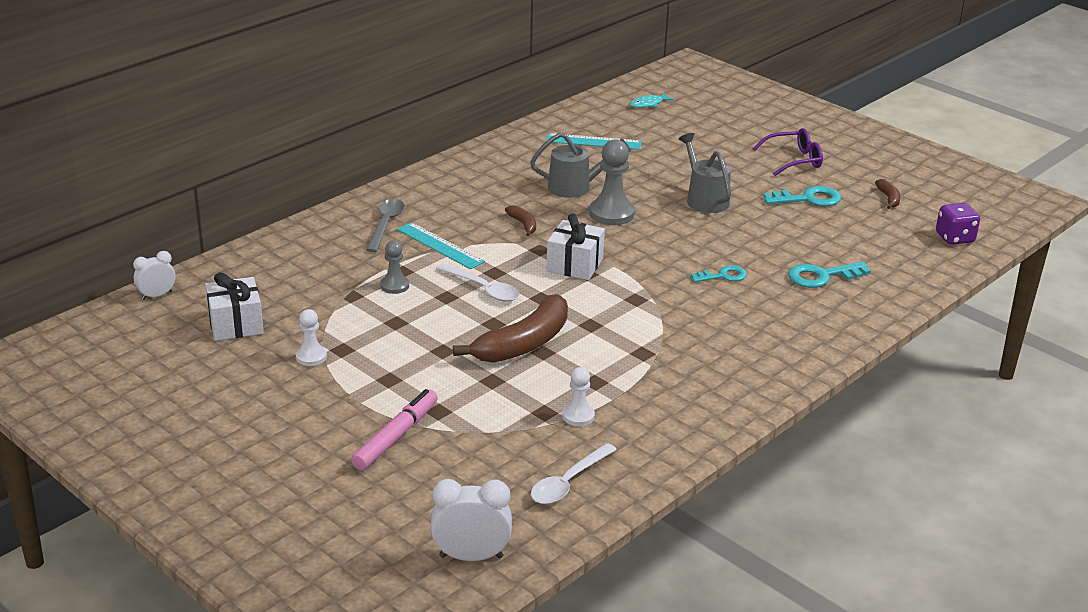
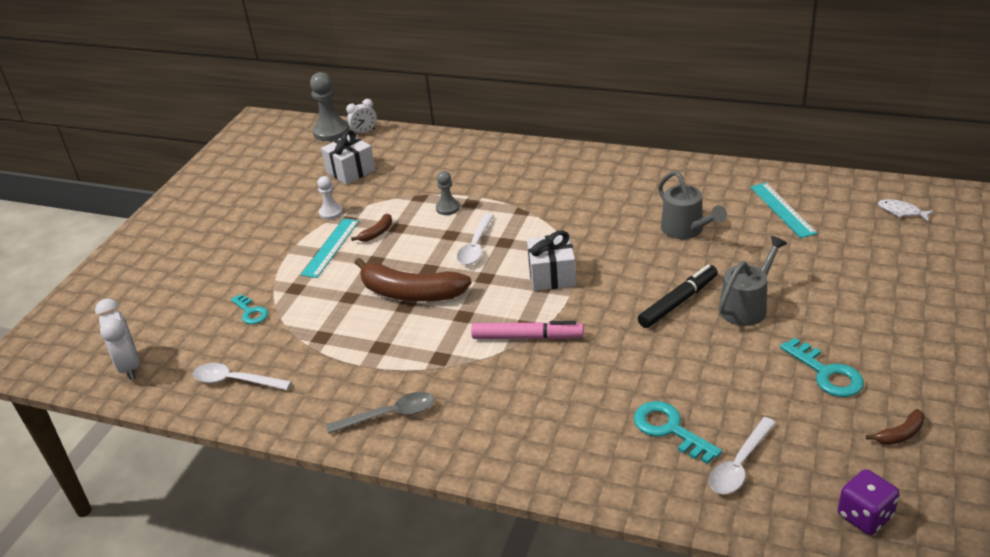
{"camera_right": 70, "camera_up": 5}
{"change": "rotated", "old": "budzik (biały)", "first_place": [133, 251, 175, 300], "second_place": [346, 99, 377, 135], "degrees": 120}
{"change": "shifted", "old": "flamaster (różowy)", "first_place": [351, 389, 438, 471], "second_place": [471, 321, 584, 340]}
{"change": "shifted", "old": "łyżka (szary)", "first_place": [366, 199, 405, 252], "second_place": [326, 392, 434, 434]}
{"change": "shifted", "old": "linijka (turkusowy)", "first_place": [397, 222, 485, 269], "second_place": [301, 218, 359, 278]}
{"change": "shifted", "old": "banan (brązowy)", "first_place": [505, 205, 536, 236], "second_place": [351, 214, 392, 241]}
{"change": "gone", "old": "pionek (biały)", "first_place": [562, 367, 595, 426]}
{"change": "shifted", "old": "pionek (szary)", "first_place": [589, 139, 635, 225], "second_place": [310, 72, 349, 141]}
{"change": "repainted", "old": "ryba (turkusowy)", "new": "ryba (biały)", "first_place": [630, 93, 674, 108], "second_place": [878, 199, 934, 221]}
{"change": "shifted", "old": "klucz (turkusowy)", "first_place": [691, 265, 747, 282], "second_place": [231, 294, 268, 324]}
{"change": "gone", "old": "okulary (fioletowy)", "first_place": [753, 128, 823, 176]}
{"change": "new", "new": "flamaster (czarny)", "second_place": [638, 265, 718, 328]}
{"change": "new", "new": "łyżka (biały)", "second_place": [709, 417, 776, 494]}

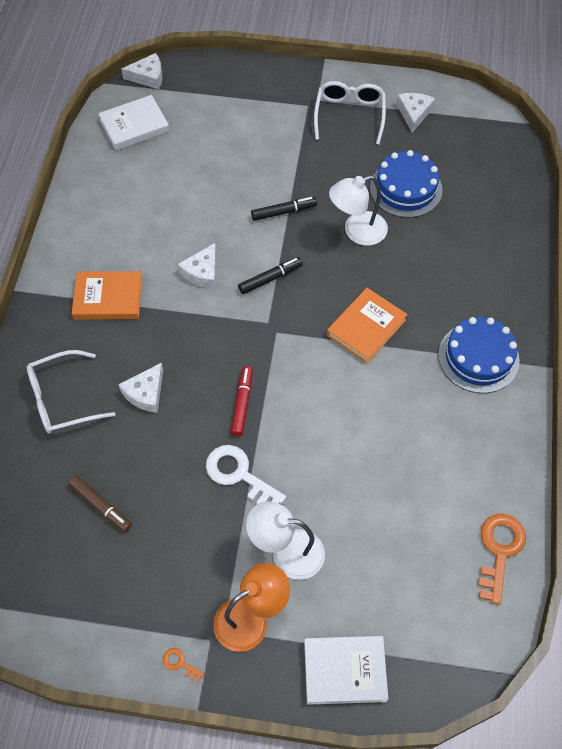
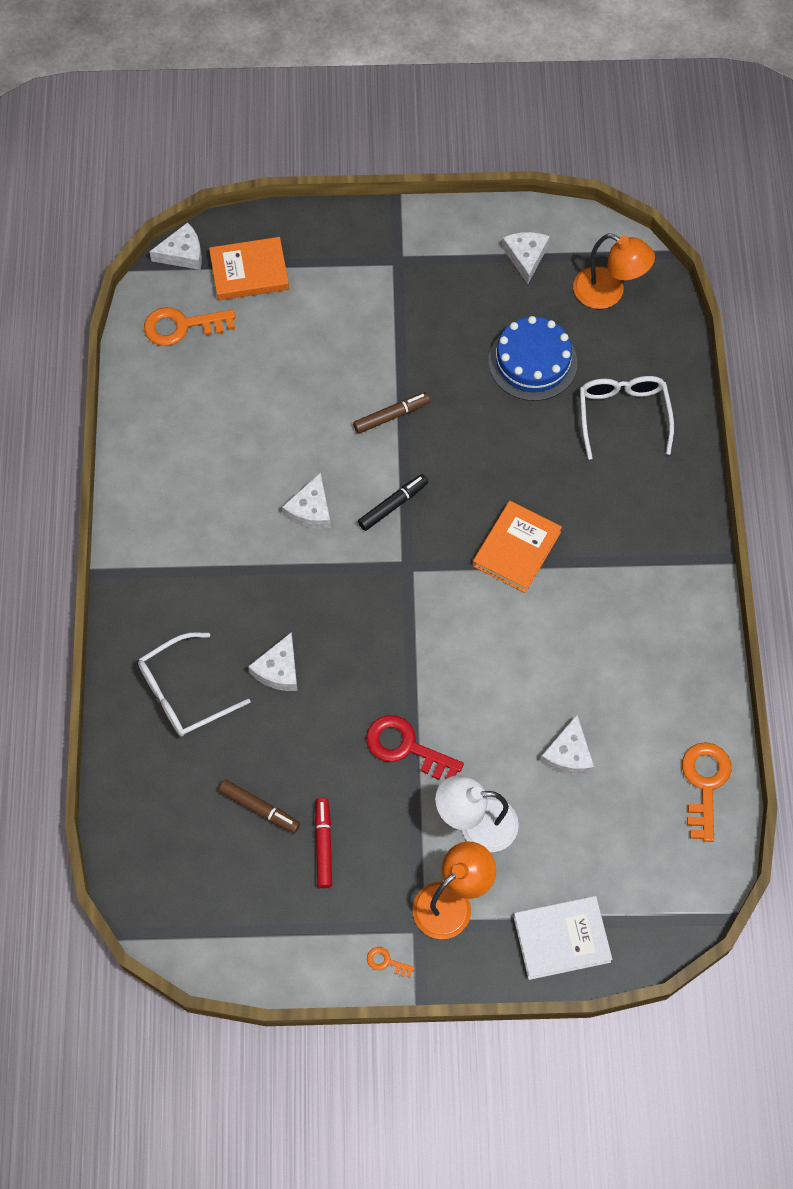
{"camera_right": -10, "camera_up": 5}
{"change": "shifted", "old": "książka (pomarańczowy)", "first_place": [72, 271, 142, 320], "second_place": [209, 237, 289, 300]}
{"change": "swapped", "old": "książka (biały)", "new": "klucz (pomarańczowy)", "first_place": [98, 95, 170, 150], "second_place": [144, 307, 235, 346]}
{"change": "repainted", "old": "klucz (biały)", "new": "klucz (czerwony)", "first_place": [206, 445, 286, 504], "second_place": [366, 715, 464, 780]}
{"change": "shifted", "old": "flamaster (czerwony)", "first_place": [231, 366, 253, 436], "second_place": [315, 798, 332, 888]}
{"change": "repainted", "old": "flamaster (czarny)", "new": "flamaster (brązowy)", "first_place": [251, 197, 317, 221], "second_place": [353, 392, 430, 434]}
{"change": "shifted", "old": "okulary (biały)", "first_place": [314, 81, 386, 145], "second_place": [580, 376, 674, 460]}
{"change": "gone", "old": "lampka (biały)", "first_place": [329, 175, 388, 246]}
{"change": "gone", "old": "tort (niebieski)", "first_place": [438, 317, 520, 393]}
{"change": "new", "new": "ser (biały)", "second_place": [540, 715, 594, 775]}
{"change": "new", "new": "lampka (pomarańczowy)", "second_place": [573, 234, 655, 309]}

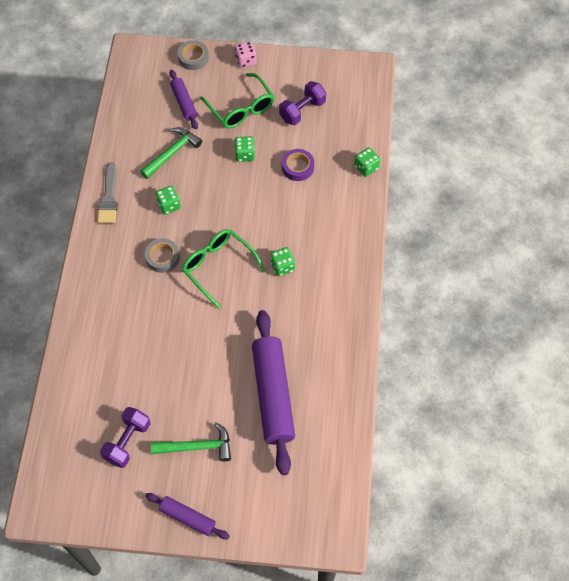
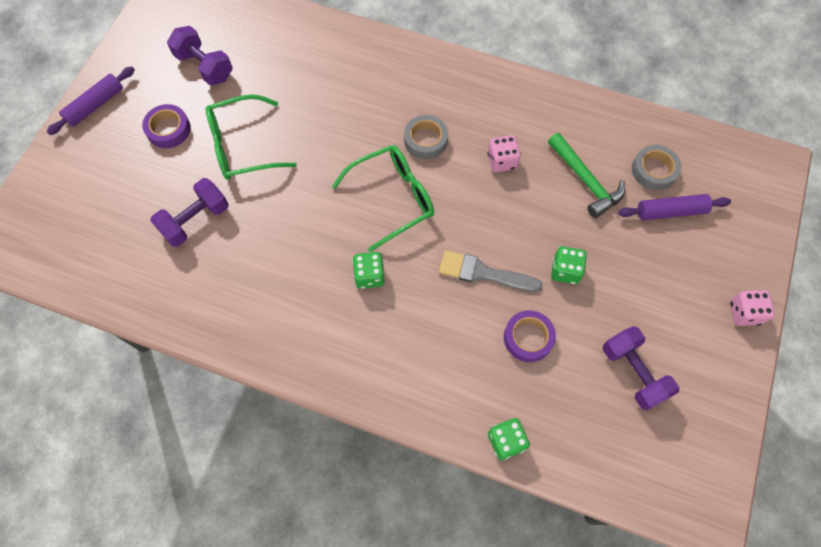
{"camera_right": 105, "camera_up": 5}
{"change": "shifted", "old": "pędzel (szary)", "first_place": [97, 163, 118, 223], "second_place": [439, 250, 542, 292]}
{"change": "swapped", "old": "młotek (zielony)", "new": "taśma klejąca (fioletowy)", "first_place": [151, 422, 231, 462], "second_place": [142, 104, 191, 148]}
{"change": "repainted", "old": "kostka do gry (zielony)", "new": "kostka do gry (różowy)", "first_place": [155, 186, 181, 215], "second_place": [488, 135, 521, 172]}
{"change": "shifted", "old": "taśma klejąca (szary)", "first_place": [178, 40, 209, 70], "second_place": [632, 145, 681, 190]}
{"change": "shifted", "old": "okulary (zielony)", "first_place": [200, 73, 274, 128], "second_place": [205, 94, 297, 180]}
{"change": "swapped", "old": "wałek do ciasta (fioletowy)", "new": "hantel (fioletowy)", "first_place": [252, 310, 295, 475], "second_place": [150, 178, 229, 247]}

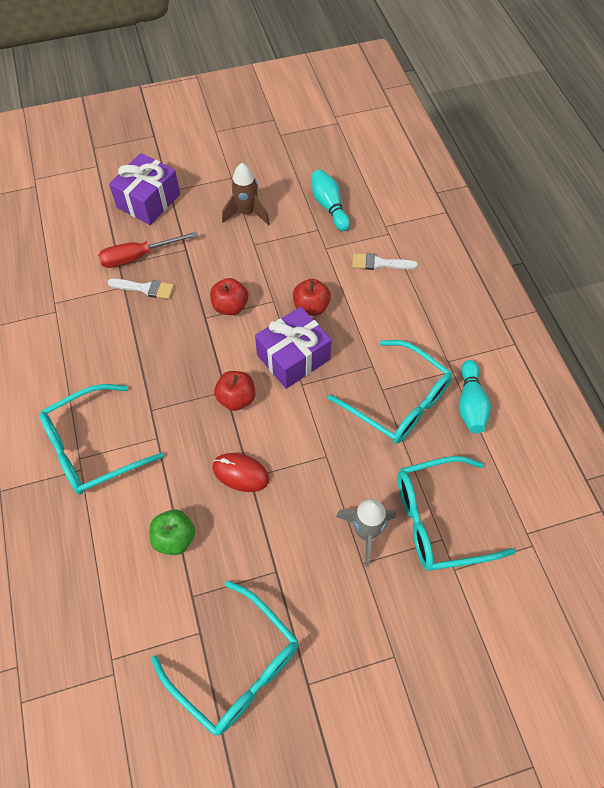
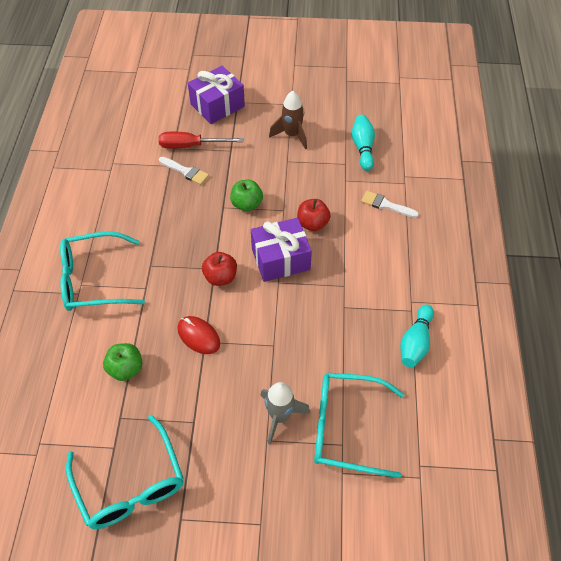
{"camera_right": 20, "camera_up": -5}
{"change": "repainted", "old": "jabłko (czerwony)", "new": "jabłko (zielony)", "first_place": [210, 278, 248, 315], "second_place": [230, 179, 263, 211]}
{"change": "gone", "old": "okulary (turkusowy)", "first_place": [328, 340, 453, 444]}

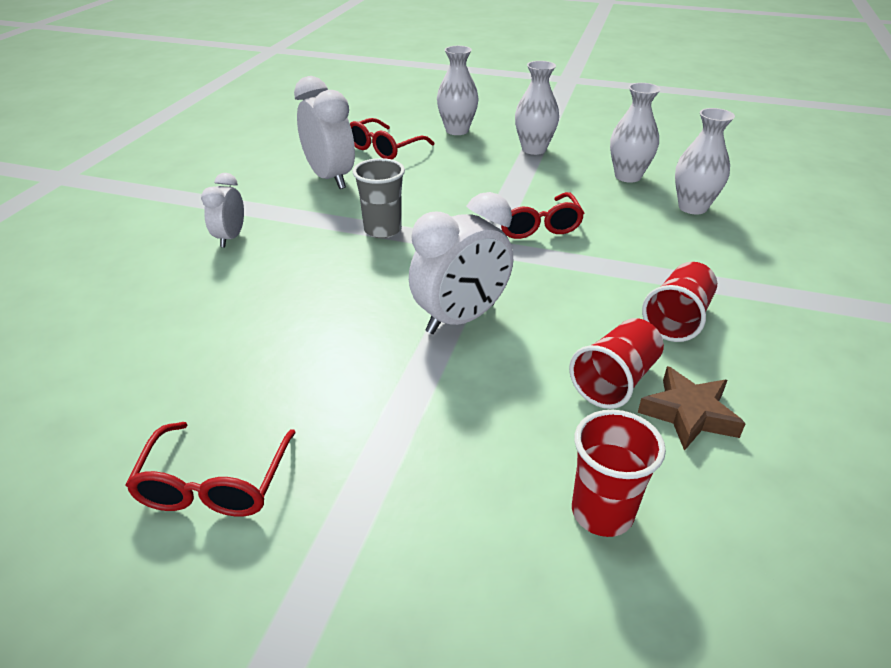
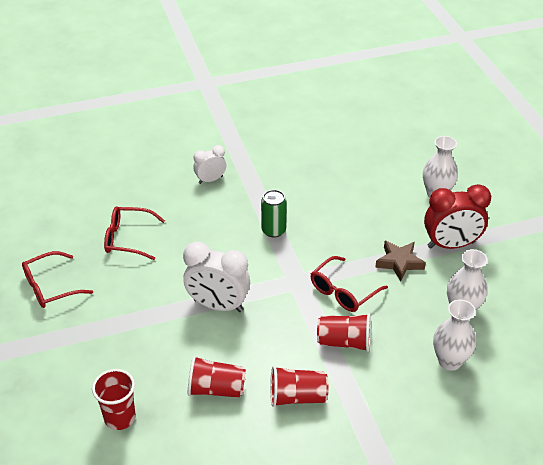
{"camera_right": 55, "camera_up": 5}
{"change": "gone", "old": "budzik (biały)", "first_place": [294, 76, 355, 189]}
{"change": "shifted", "old": "okulary (czerwony)", "first_place": [350, 118, 434, 160], "second_place": [104, 206, 165, 260]}
{"change": "swapped", "old": "szklanka (szary)", "new": "puszka (zielony)", "first_place": [353, 158, 405, 238], "second_place": [261, 190, 287, 238]}
{"change": "swapped", "old": "wazon (biały)", "new": "budzik (czerwony)", "first_place": [515, 61, 559, 155], "second_place": [424, 184, 491, 249]}
{"change": "shifted", "old": "gwiazda (brązowy)", "first_place": [638, 366, 746, 451], "second_place": [375, 241, 426, 281]}
{"change": "new", "new": "szklanka (czerwony)", "second_place": [317, 313, 371, 352]}

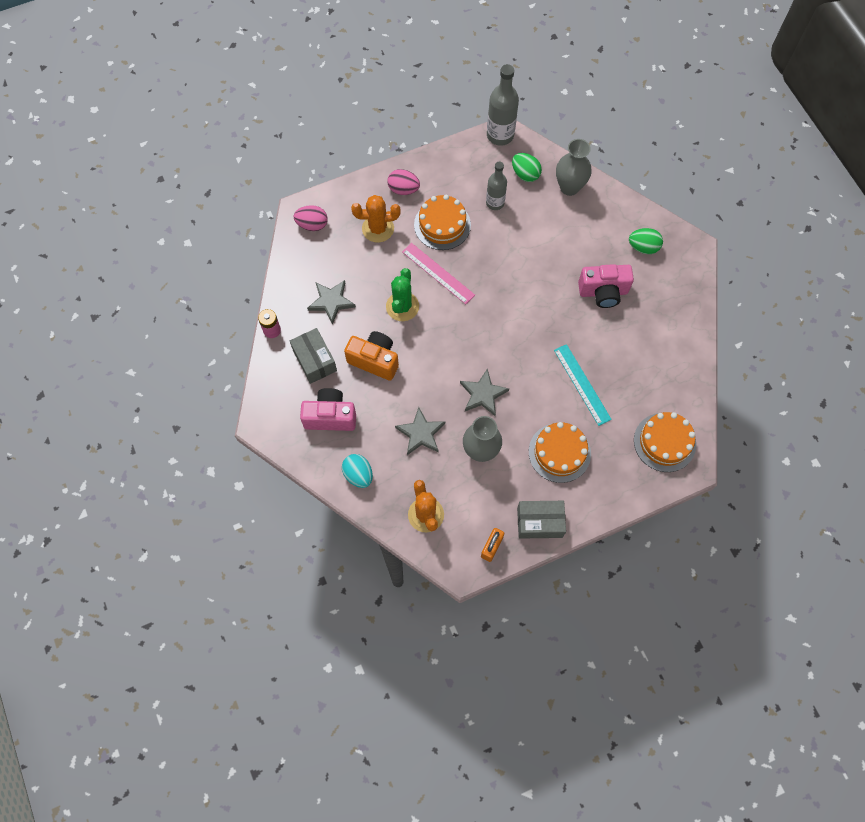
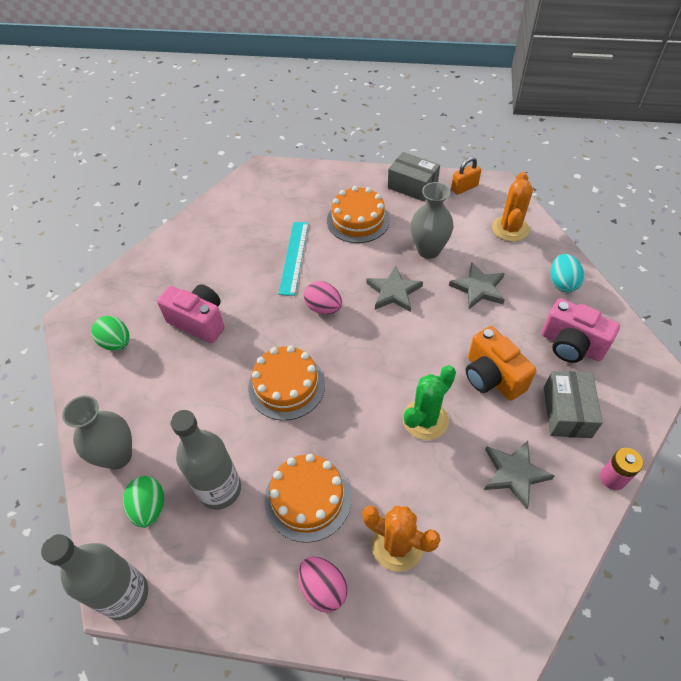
{"camera_right": -145, "camera_up": -15}
{"change": "shifted", "old": "jajko (różowy)", "first_place": [294, 205, 328, 231], "second_place": [304, 281, 342, 314]}
{"change": "gone", "old": "linijka (różowy)", "first_place": [402, 243, 475, 304]}
{"change": "scaled", "old": "butelka (szary)", "first_place": [486, 162, 507, 210], "second_place": [170, 410, 241, 510], "factor": 1.53}
{"change": "shifted", "old": "tort (pomarańczowy)", "first_place": [634, 412, 696, 472], "second_place": [248, 345, 325, 420]}

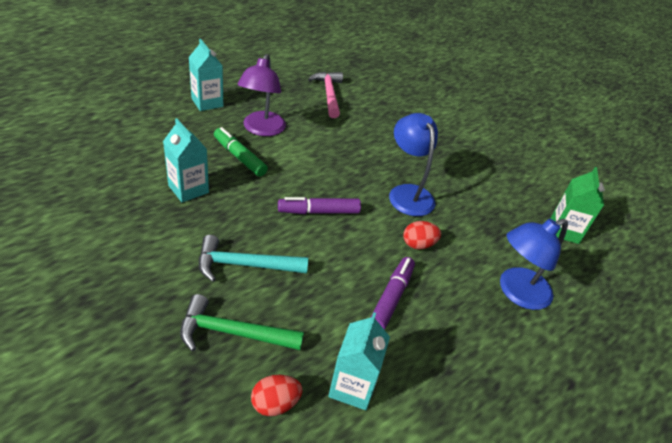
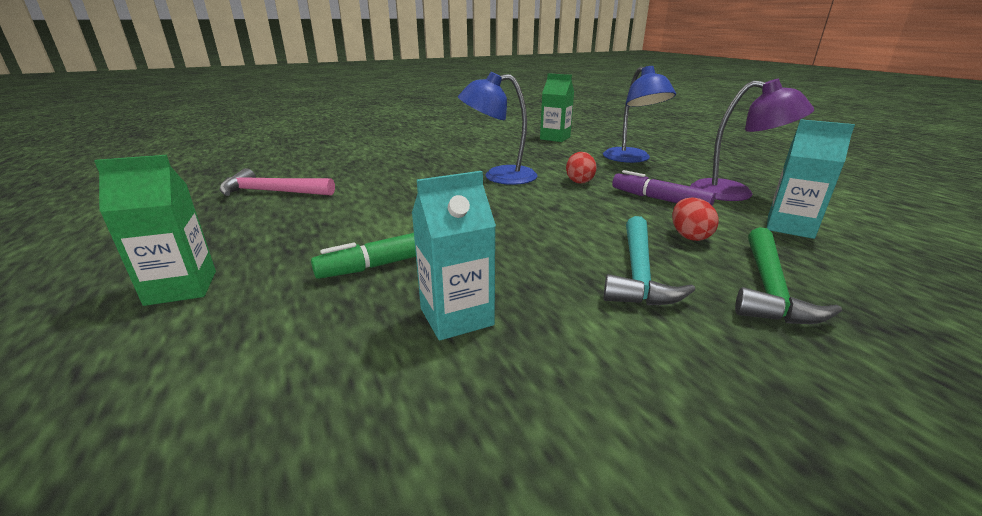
{"camera_right": -70, "camera_up": -15}
{"change": "repainted", "old": "karton mleka (turkusowy)", "new": "karton mleka (zielony)", "first_place": [188, 39, 223, 111], "second_place": [94, 155, 216, 306]}
{"change": "shifted", "old": "lampka (fioletowy)", "first_place": [238, 54, 286, 136], "second_place": [690, 79, 814, 201]}
{"change": "shifted", "old": "jajko (czerwony)", "first_place": [251, 375, 302, 416], "second_place": [672, 197, 719, 241]}
{"change": "gone", "old": "flamaster (fioletowy)", "first_place": [278, 197, 361, 214]}

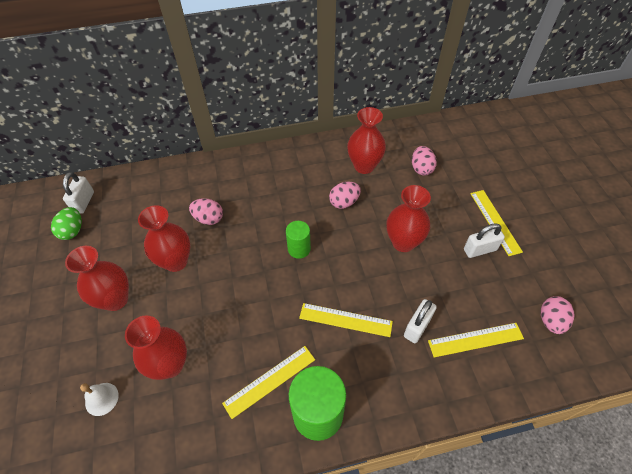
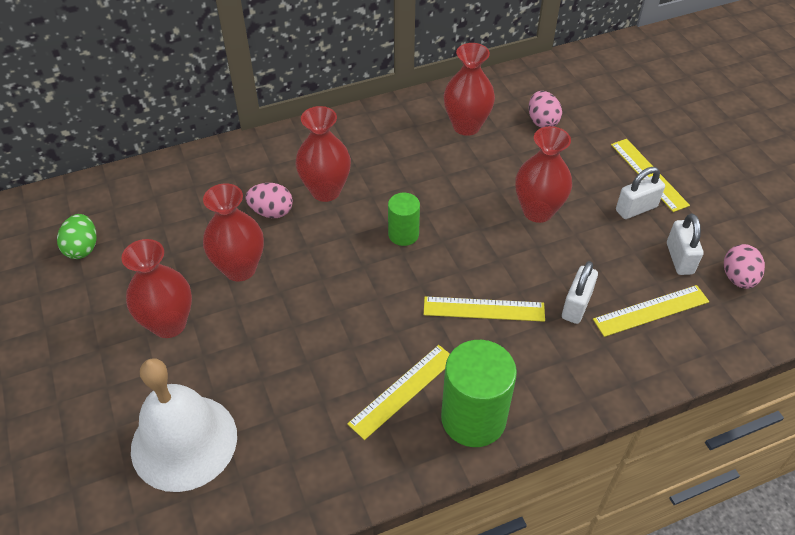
{"camera_right": -10, "camera_up": -5}
{"change": "shifted", "old": "kłódka (biały)", "first_place": [63, 172, 94, 214], "second_place": [667, 214, 703, 275]}
{"change": "scaled", "old": "dzwonek (biały)", "first_place": [80, 383, 119, 416], "second_place": [131, 358, 237, 492], "factor": 2.4}
{"change": "shifted", "old": "wazon (czerwony)", "first_place": [125, 315, 187, 380], "second_place": [295, 106, 351, 202]}
{"change": "gone", "old": "jajko (różowy)", "first_place": [329, 182, 361, 209]}

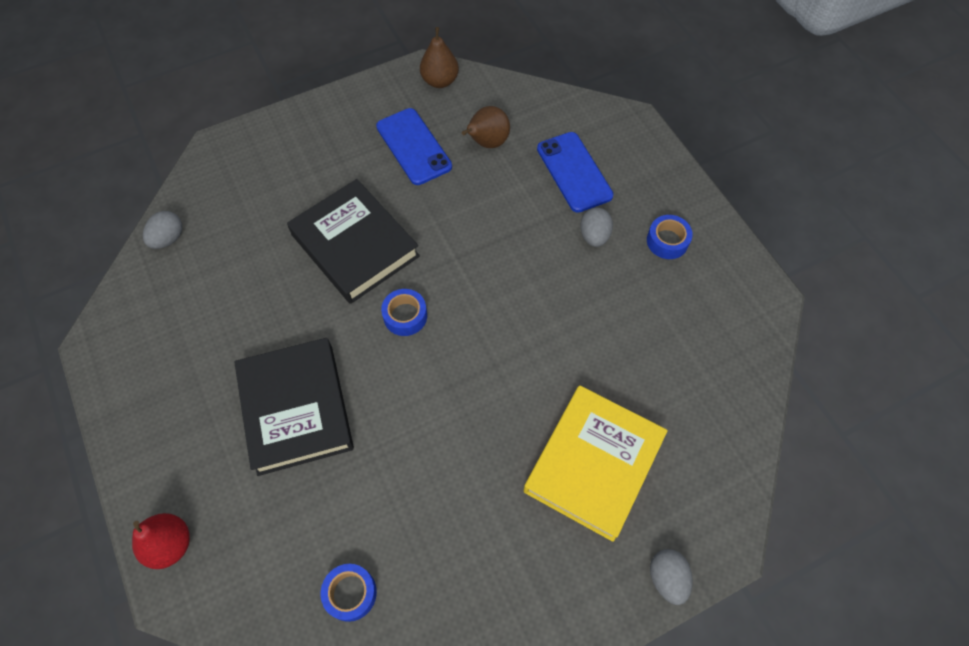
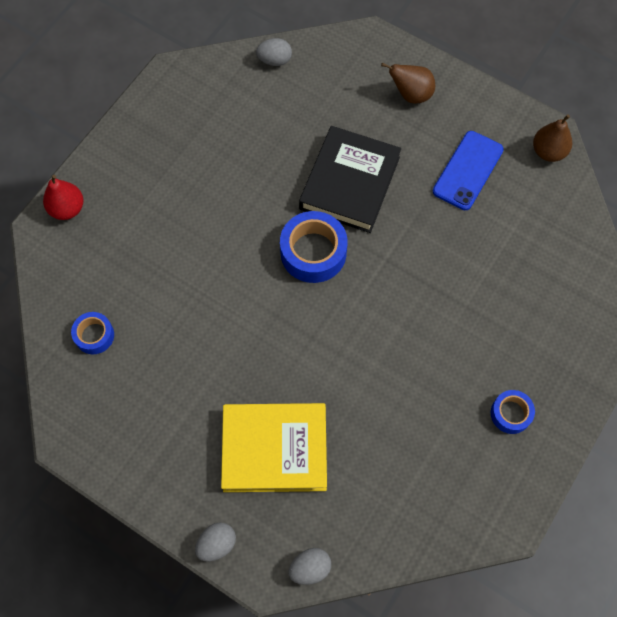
{"camera_right": 60, "camera_up": 5}
{"change": "gone", "old": "książka (czarny)", "first_place": [234, 338, 354, 476]}
{"change": "scaled", "old": "taśma klejąca (niebieski)", "first_place": [381, 289, 427, 336], "second_place": [280, 211, 348, 283], "factor": 1.74}
{"change": "shifted", "old": "gruszka (brązowy)", "first_place": [462, 106, 510, 148], "second_place": [381, 62, 435, 104]}
{"change": "gone", "old": "telefon (niebieski)", "first_place": [537, 132, 613, 213]}
{"change": "shifted", "old": "jajko (szary)", "first_place": [580, 208, 613, 247], "second_place": [288, 548, 331, 585]}

